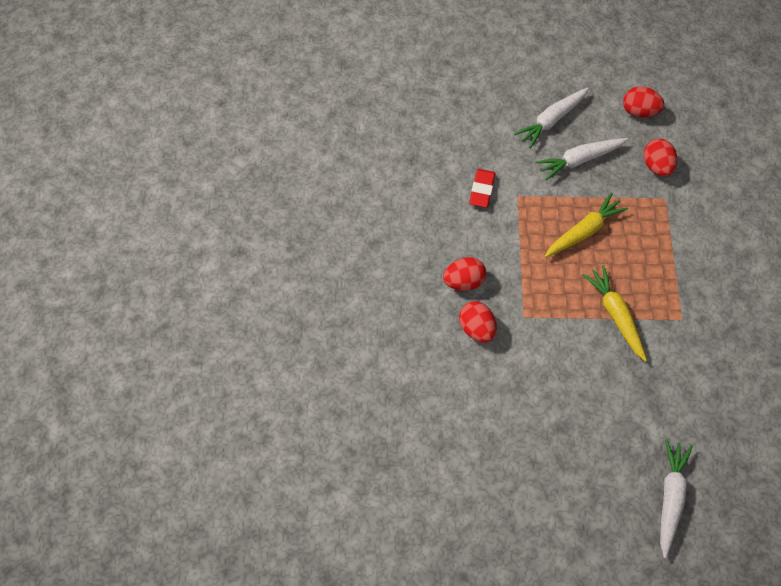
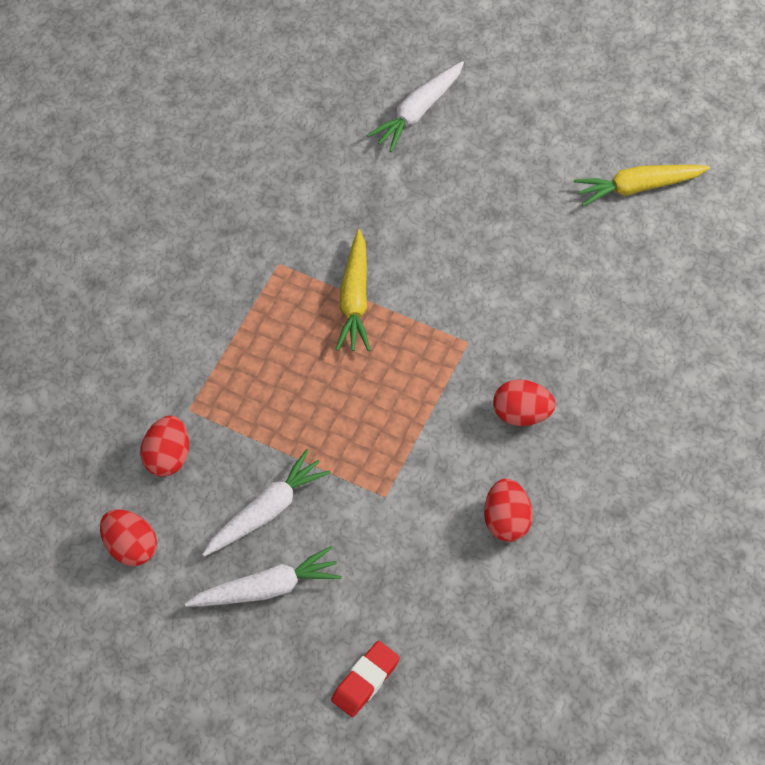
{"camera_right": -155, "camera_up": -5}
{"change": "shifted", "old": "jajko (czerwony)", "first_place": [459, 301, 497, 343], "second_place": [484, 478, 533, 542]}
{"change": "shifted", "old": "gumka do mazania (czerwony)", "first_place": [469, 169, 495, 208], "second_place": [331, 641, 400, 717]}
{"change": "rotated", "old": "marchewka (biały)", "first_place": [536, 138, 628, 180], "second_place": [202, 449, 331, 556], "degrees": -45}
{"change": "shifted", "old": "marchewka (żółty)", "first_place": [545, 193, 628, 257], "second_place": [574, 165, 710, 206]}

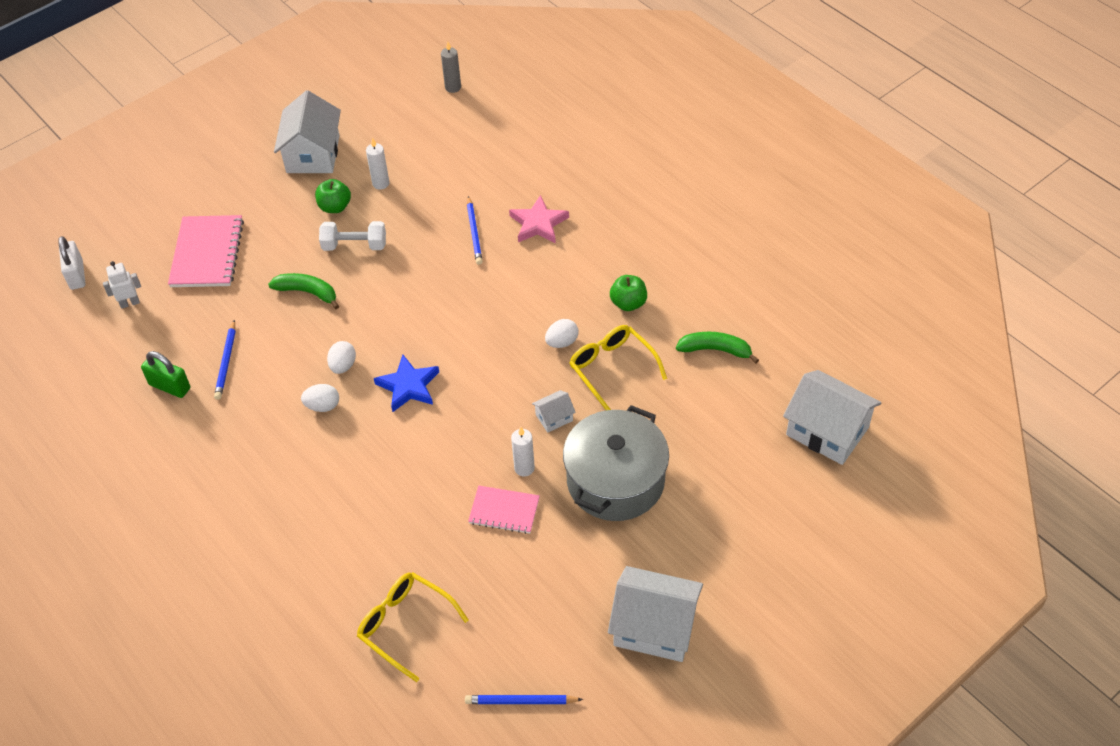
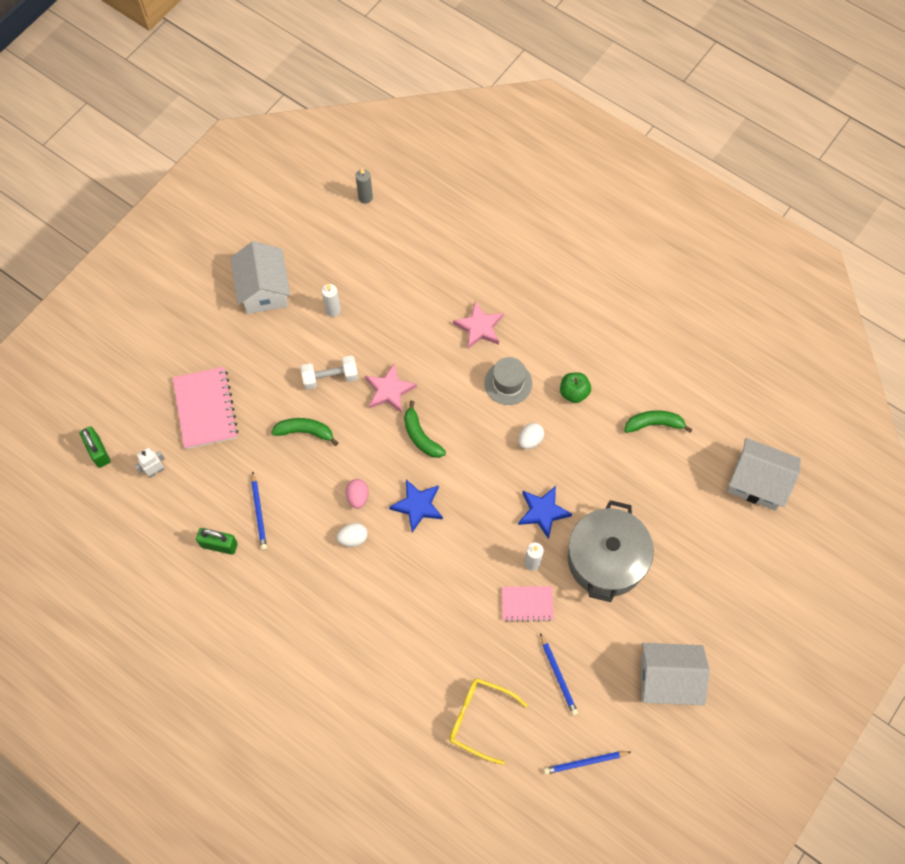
{"camera_right": -15, "camera_up": 15}
{"change": "repainted", "old": "kłódka (biały)", "new": "kłódka (zielony)", "first_place": [58, 236, 85, 290], "second_place": [80, 426, 111, 468]}
{"change": "gone", "old": "jabłko (zielony)", "first_place": [315, 179, 351, 213]}
{"change": "repainted", "old": "jajko (biały)", "new": "jajko (różowy)", "first_place": [327, 341, 356, 374], "second_place": [346, 479, 369, 509]}
{"change": "shifted", "old": "ołówek (niebieski)", "first_place": [467, 196, 483, 265], "second_place": [540, 633, 578, 716]}
{"change": "swapped", "old": "domek (biały)", "new": "gwiazda (niebieski)", "first_place": [532, 390, 576, 433], "second_place": [518, 486, 572, 539]}
{"change": "gone", "old": "okulary (żółty)", "first_place": [569, 325, 667, 410]}
{"change": "new", "new": "gwiazda (różowy)", "second_place": [365, 363, 417, 413]}
{"change": "new", "new": "banan (zielony)", "second_place": [404, 400, 446, 458]}
{"change": "new", "new": "kapelusz (szary)", "second_place": [484, 357, 532, 405]}

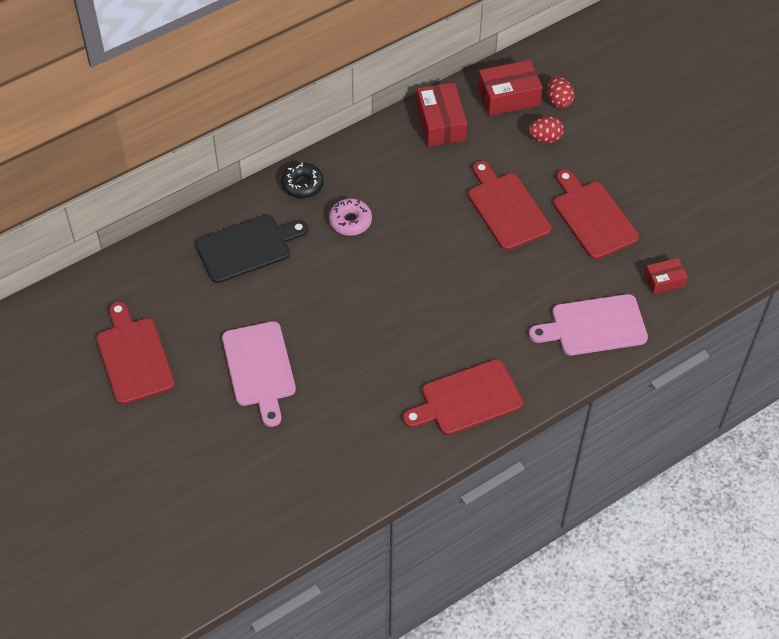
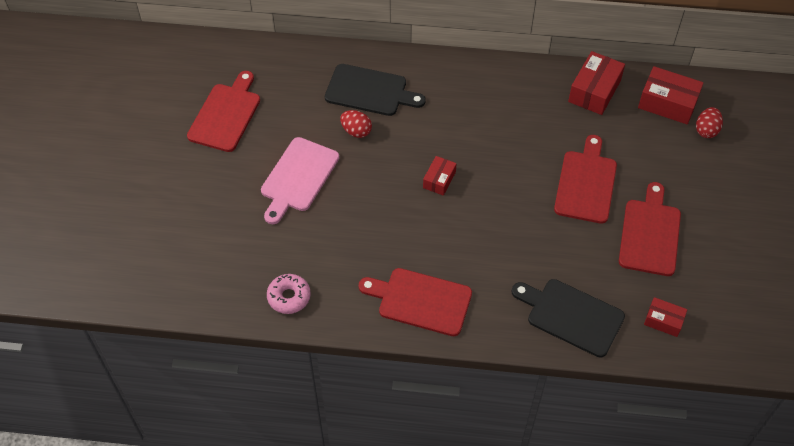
{"camera_right": 40, "camera_up": 0}
{"change": "gone", "old": "donut (czarny)", "first_place": [281, 162, 324, 199]}
{"change": "shifted", "old": "donut (różowy)", "first_place": [329, 198, 372, 236], "second_place": [267, 274, 311, 314]}
{"change": "shifted", "old": "jajko (czerwony)", "first_place": [529, 116, 564, 143], "second_place": [340, 110, 372, 138]}
{"change": "repainted", "old": "deska do krojenia (różowy)", "new": "deska do krojenia (czarny)", "first_place": [529, 294, 648, 355], "second_place": [511, 279, 625, 358]}
{"change": "new", "new": "pudełko (czerwony)", "second_place": [423, 156, 457, 196]}

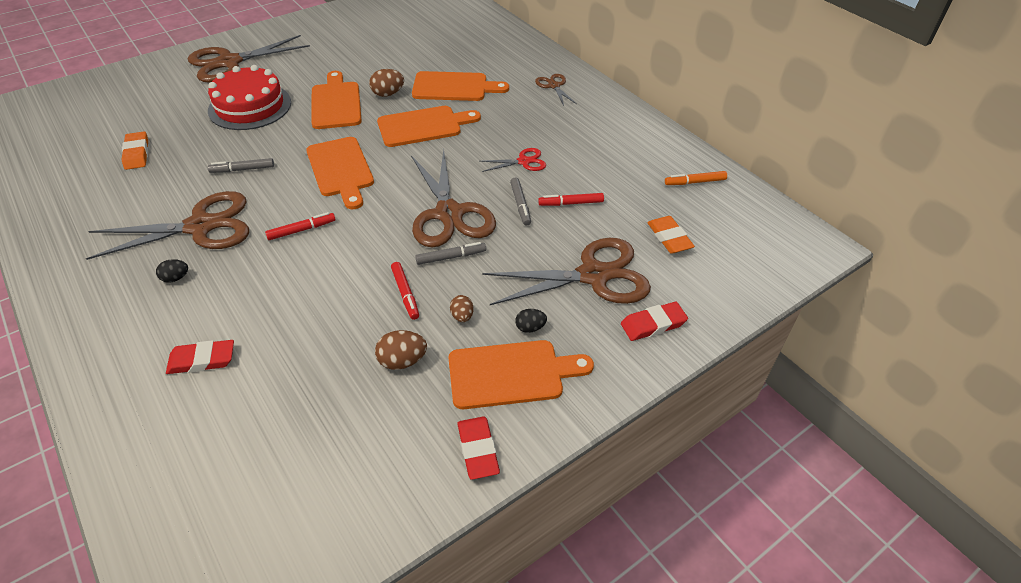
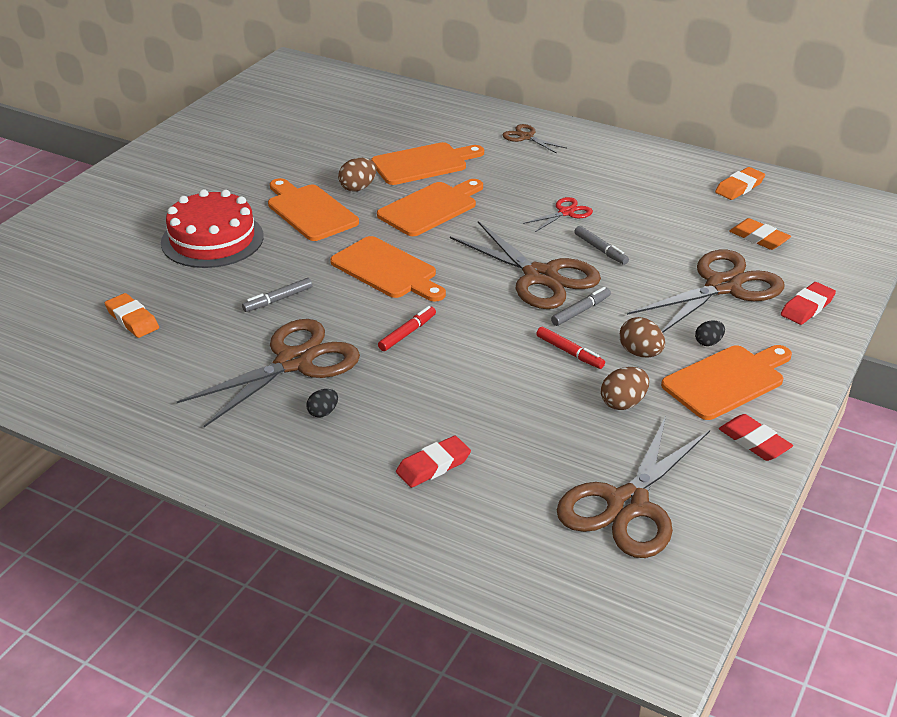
{"camera_right": -25, "camera_up": -10}
{"change": "shifted", "old": "nożyczki (brązowy)", "first_place": [188, 35, 310, 83], "second_place": [557, 416, 710, 558]}
{"change": "scaled", "old": "jajko (brązowy)", "first_place": [450, 295, 473, 322], "second_place": [620, 317, 665, 357], "factor": 1.55}
{"change": "gone", "old": "flamaster (czerwony)", "first_place": [538, 193, 604, 206]}
{"change": "swapped", "old": "flamaster (pomarańczowy)", "new": "gumka do mazania (pomarańczowy)", "first_place": [665, 171, 727, 185], "second_place": [715, 167, 765, 200]}

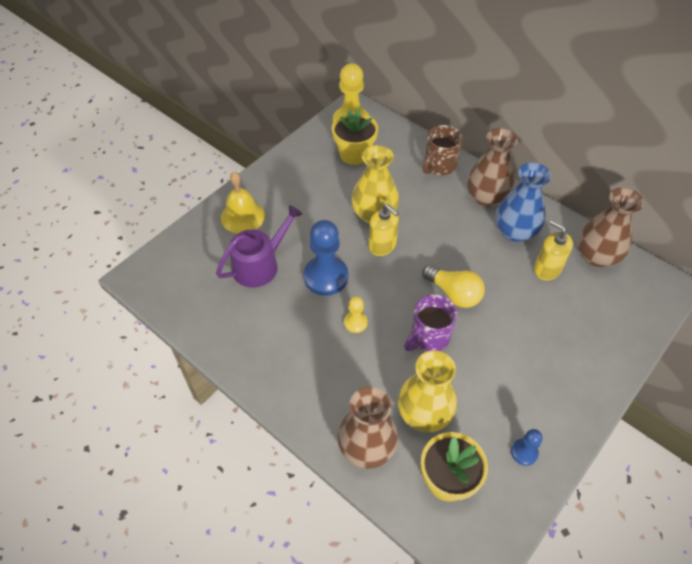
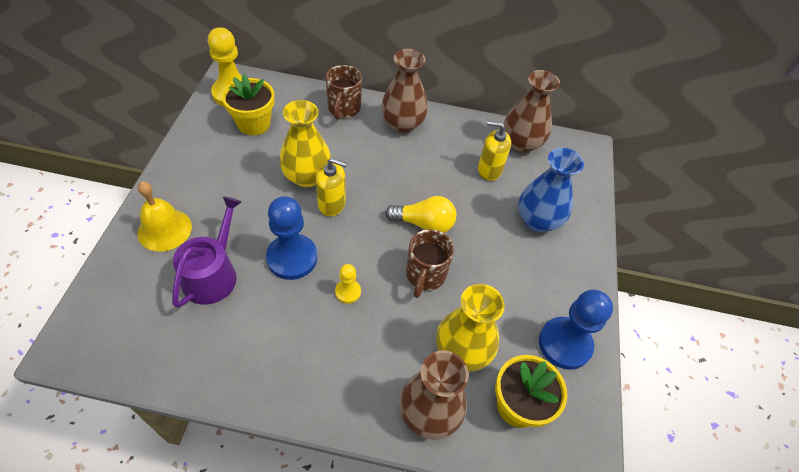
{"camera_right": -35, "camera_up": 0}
{"change": "repainted", "old": "kubek (fioletowy)", "new": "kubek (brązowy)", "first_place": [404, 295, 457, 352], "second_place": [406, 229, 454, 298]}
{"change": "shifted", "old": "wazon (niebieski)", "first_place": [496, 162, 551, 242], "second_place": [518, 148, 584, 232]}
{"change": "scaled", "old": "pionek (niebieski)", "first_place": [511, 429, 543, 466], "second_place": [539, 289, 613, 370], "factor": 2.0}

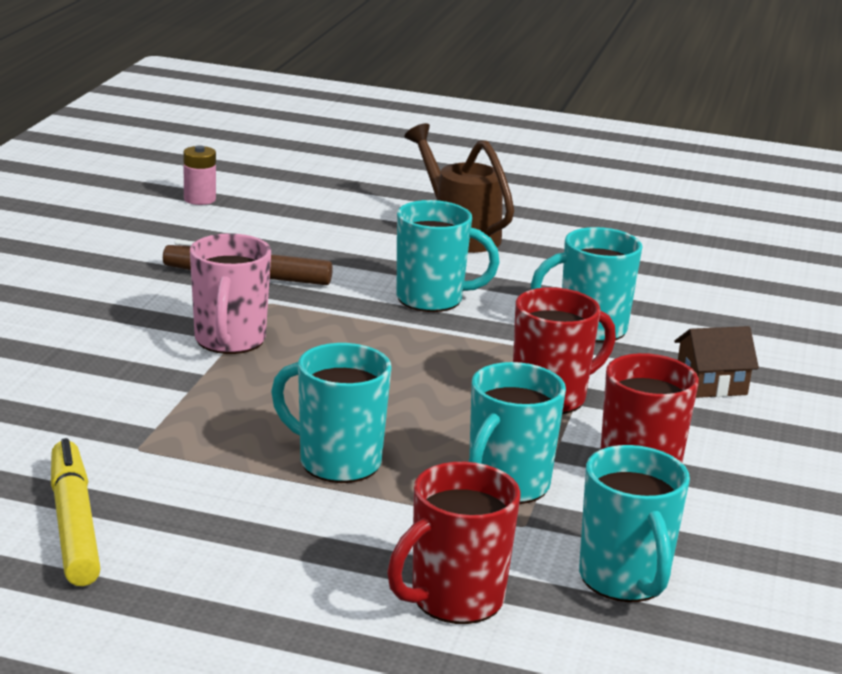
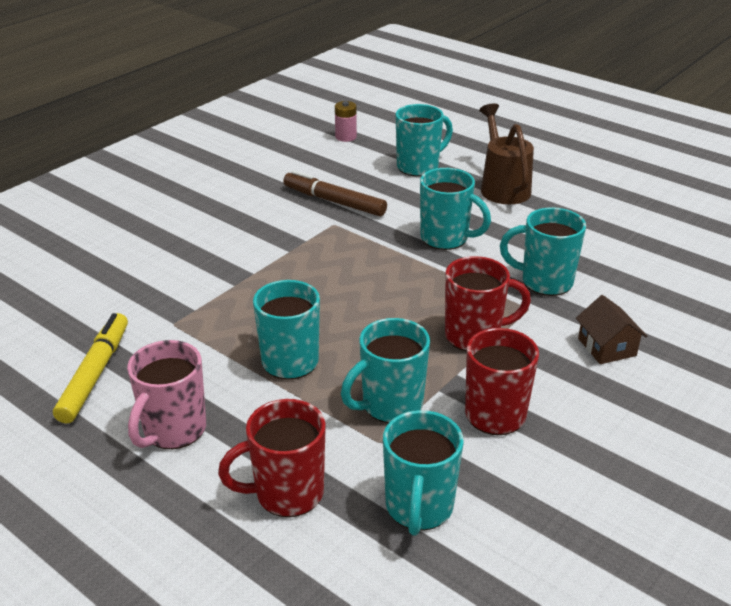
{"camera_right": 25, "camera_up": 10}
{"change": "shifted", "old": "kubek (różowy)", "first_place": [190, 233, 271, 354], "second_place": [127, 340, 206, 449]}
{"change": "rotated", "old": "domek (brązowy)", "first_place": [674, 326, 759, 398], "second_place": [576, 295, 647, 364], "degrees": 60}
{"change": "new", "new": "kubek (turkusowy)", "second_place": [395, 104, 453, 177]}

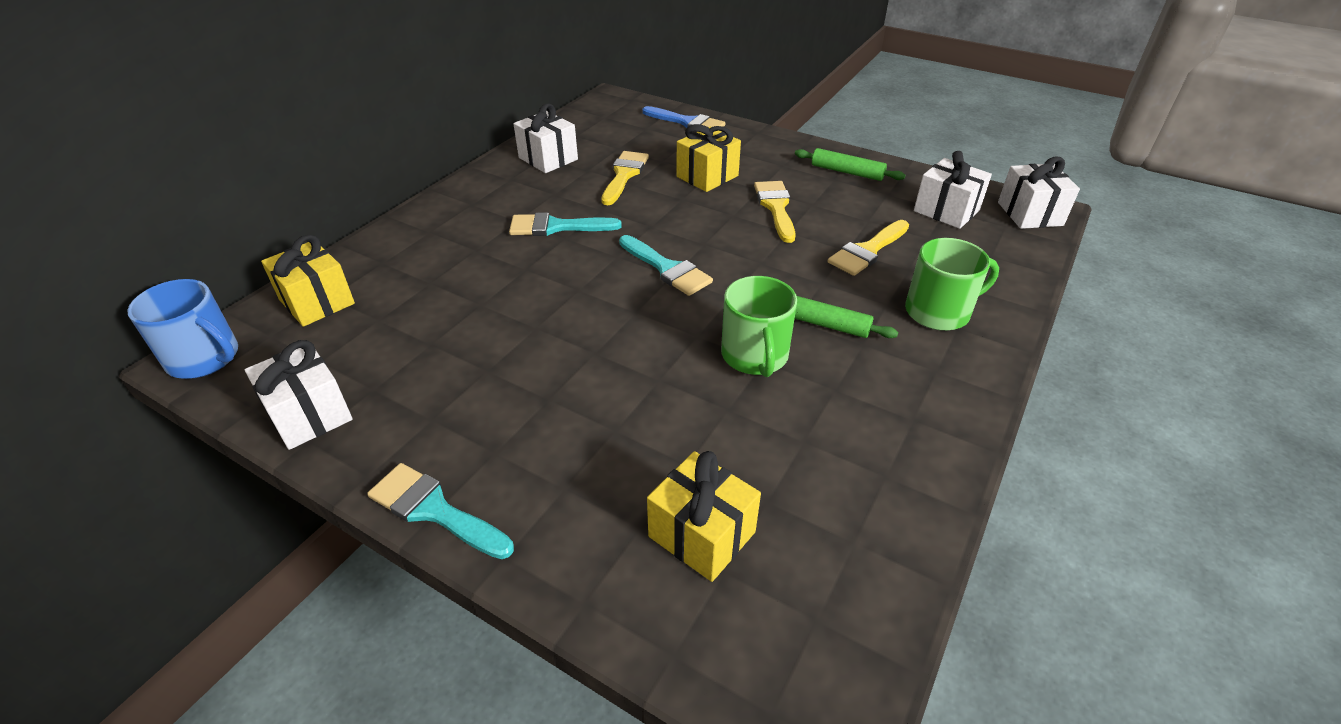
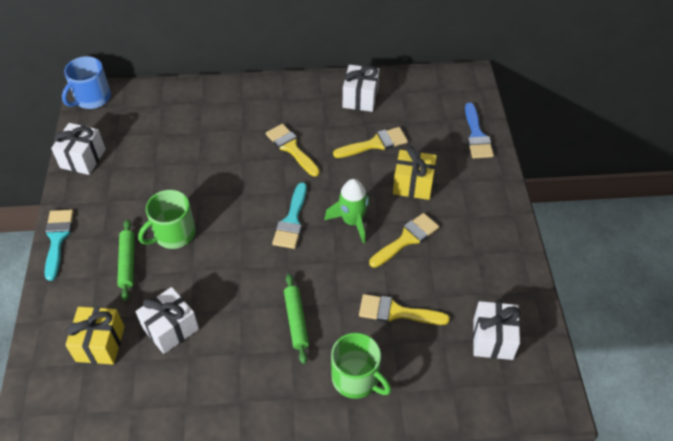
{"camera_right": 55, "camera_up": 10}
{"change": "rotated", "old": "kubek (niebieski)", "first_place": [127, 279, 238, 379], "second_place": [62, 56, 111, 109], "degrees": 45}
{"change": "gone", "old": "prezent (żółty)", "first_place": [261, 235, 355, 327]}
{"change": "repainted", "old": "pędzel (turkusowy)", "new": "pędzel (żółty)", "first_place": [509, 212, 622, 236], "second_place": [266, 124, 320, 177]}
{"change": "shifted", "old": "kubek (zielony)", "first_place": [721, 276, 797, 377], "second_place": [138, 190, 196, 249]}
{"change": "shifted", "old": "wałek do ciasta (zielony)", "first_place": [795, 148, 906, 181], "second_place": [117, 219, 135, 301]}
{"change": "shifted", "old": "prezent (biały)", "first_place": [998, 157, 1080, 229], "second_place": [136, 287, 199, 354]}
{"change": "new", "new": "rakieta (zielony)", "second_place": [324, 179, 370, 243]}

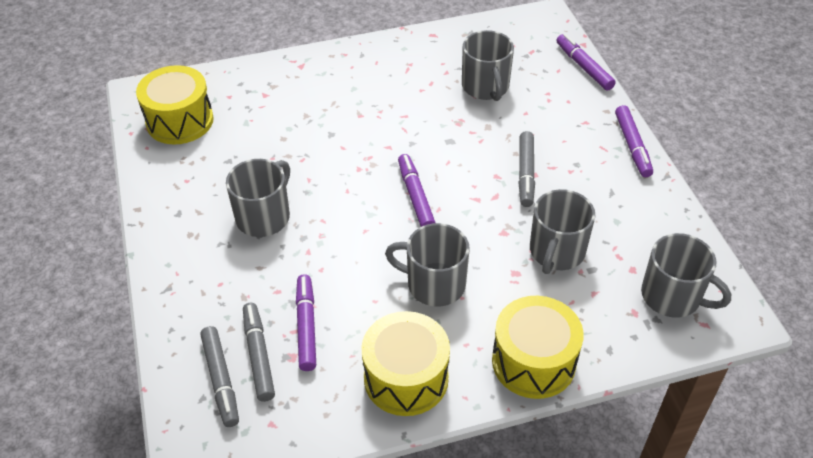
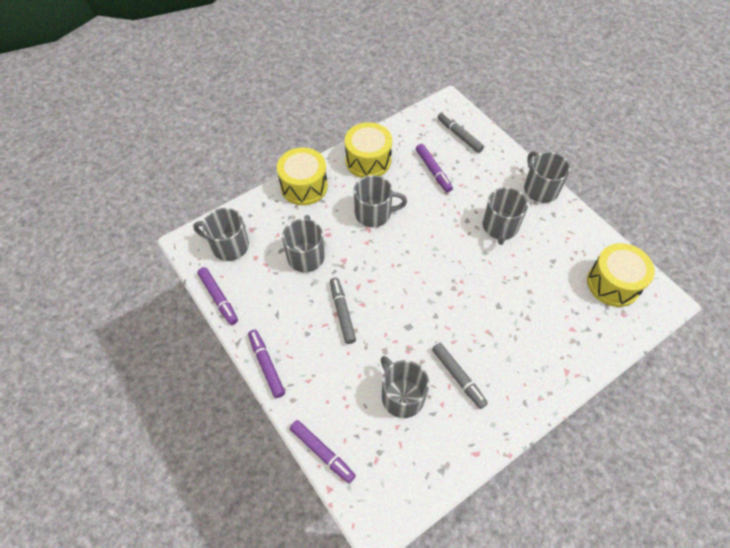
{"camera_right": 160, "camera_up": 10}
{"change": "shifted", "old": "flamaster (szary)", "first_place": [243, 303, 275, 402], "second_place": [432, 343, 488, 409]}
{"change": "shifted", "old": "flamaster (fioletowy)", "first_place": [398, 154, 435, 227], "second_place": [197, 267, 238, 325]}
{"change": "new", "new": "kubek (szary)", "second_place": [524, 151, 570, 203]}

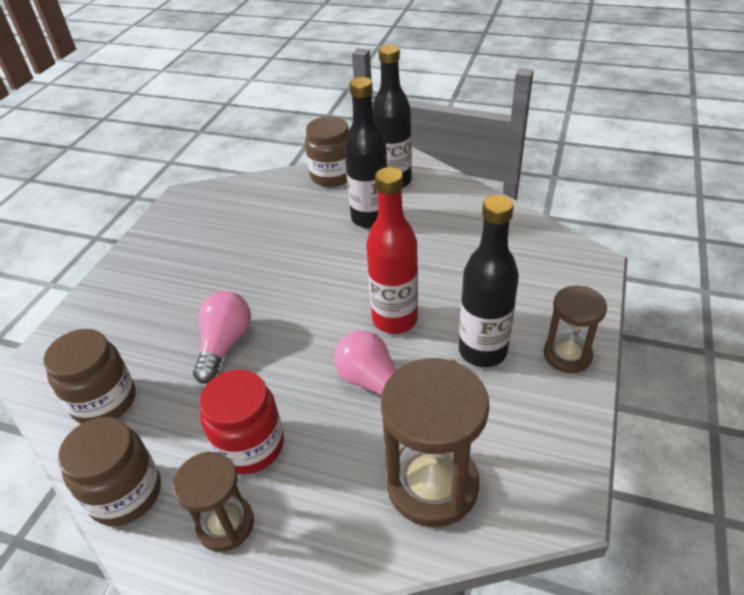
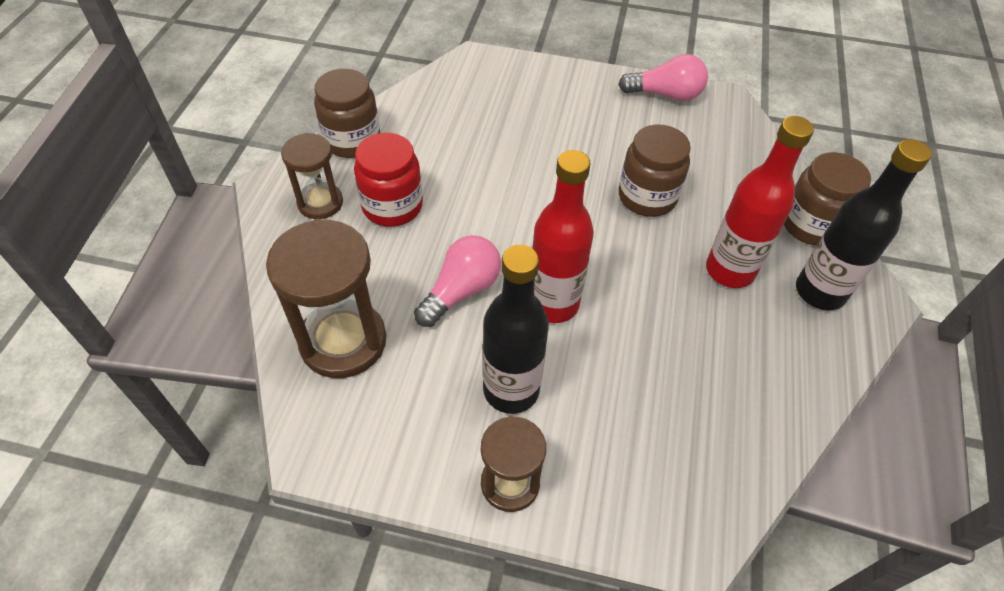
{"camera_right": 80, "camera_up": 10}
{"change": "shifted", "old": "słoik (brązowy)", "first_place": [43, 329, 135, 424], "second_place": [619, 124, 691, 217]}
{"change": "shifted", "old": "żarówka (różowy)", "first_place": [193, 291, 251, 384], "second_place": [618, 54, 708, 101]}
{"change": "repainted", "old": "butelka (czarny)", "new": "butelka (czerwony)", "first_place": [344, 77, 387, 228], "second_place": [706, 116, 814, 288]}

